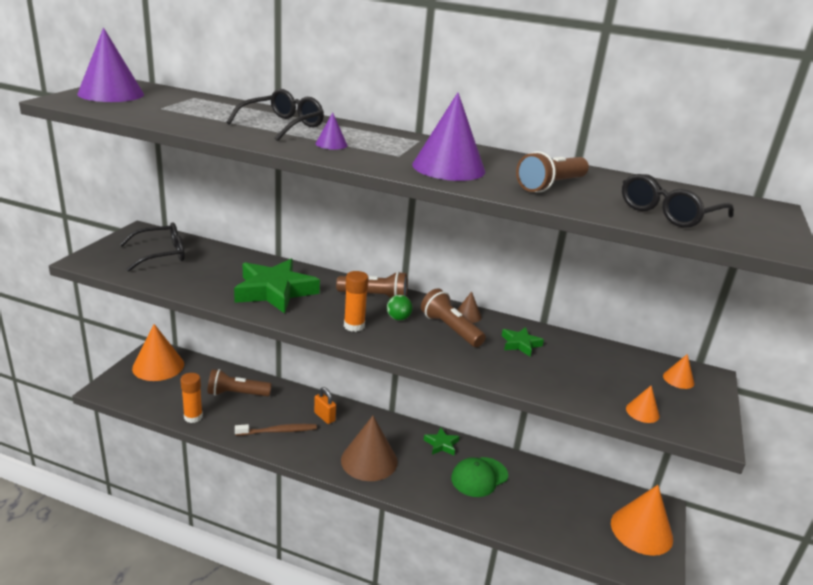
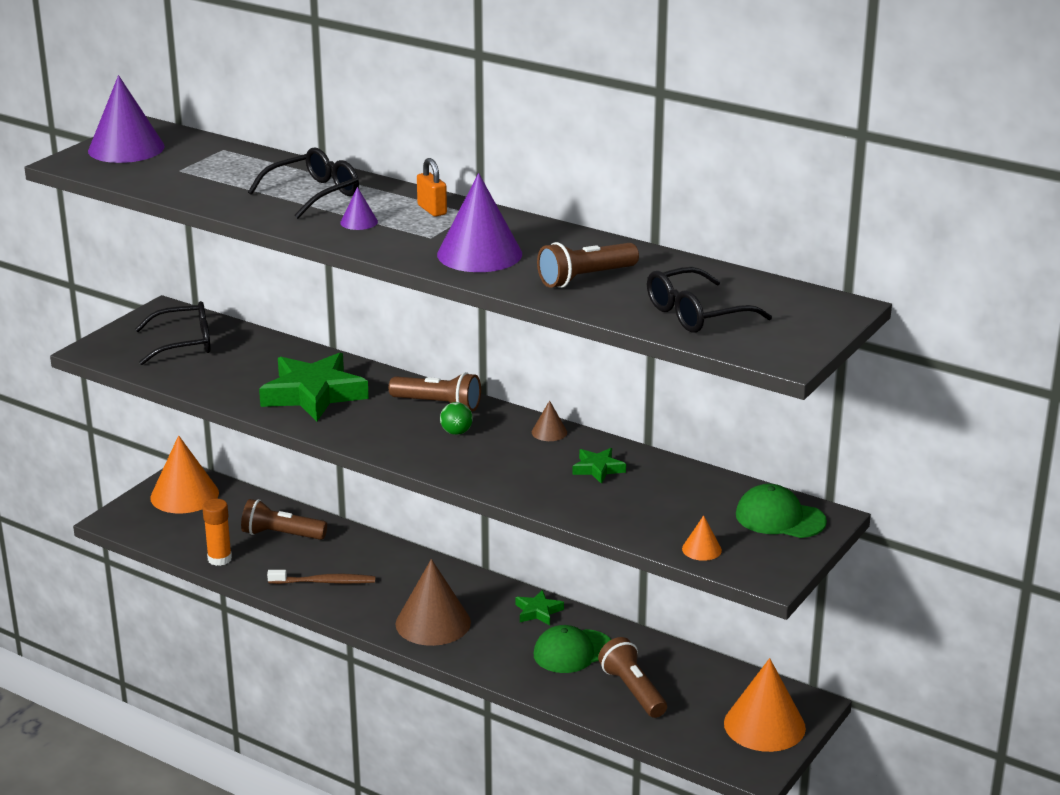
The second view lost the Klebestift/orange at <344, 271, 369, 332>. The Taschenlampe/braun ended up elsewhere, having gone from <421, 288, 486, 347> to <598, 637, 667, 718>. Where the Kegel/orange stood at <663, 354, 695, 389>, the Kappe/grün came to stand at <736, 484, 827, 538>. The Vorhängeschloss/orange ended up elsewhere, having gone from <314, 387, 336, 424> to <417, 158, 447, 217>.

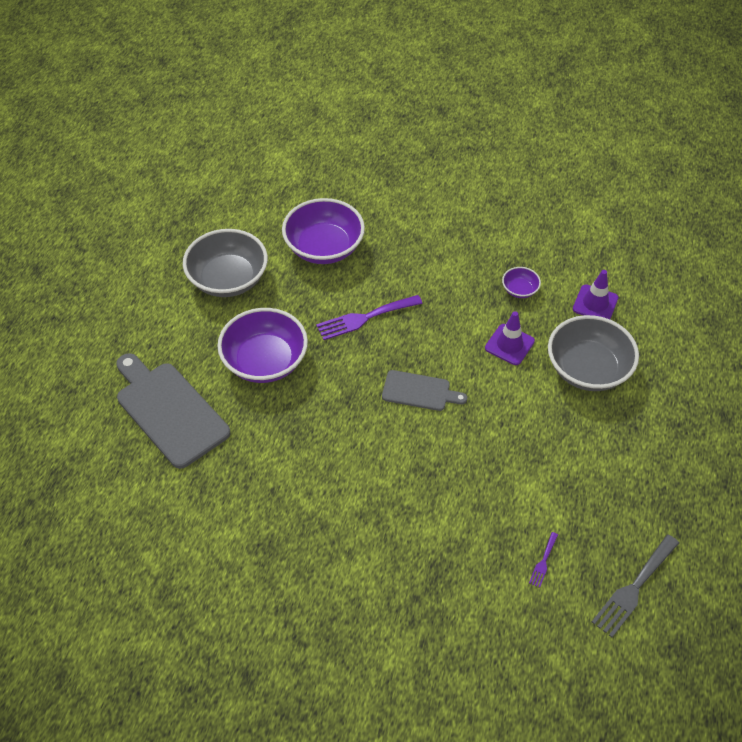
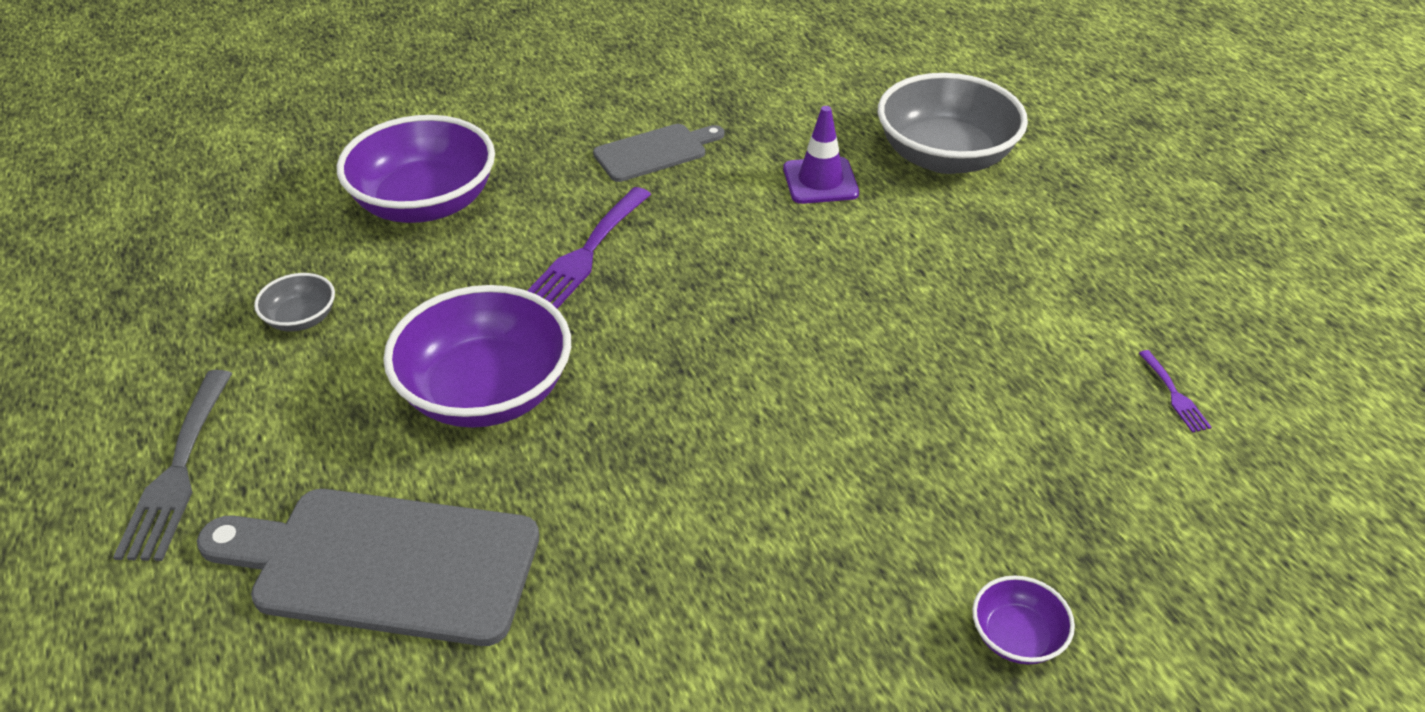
The size of the Schüssel/grau at <183, 229, 268, 297> changed by a factor of 0.46. The Schüssel/lila ended up elsewhere, having gone from <502, 267, 541, 298> to <972, 575, 1075, 665>. The second view lost the Leitkegel/lila at <573, 270, 618, 319>. The Schneidebrett/grau ended up elsewhere, having gone from <382, 370, 467, 411> to <593, 124, 724, 182>. The Gabel/grau ended up elsewhere, having gone from <592, 534, 679, 637> to <113, 370, 232, 561>.

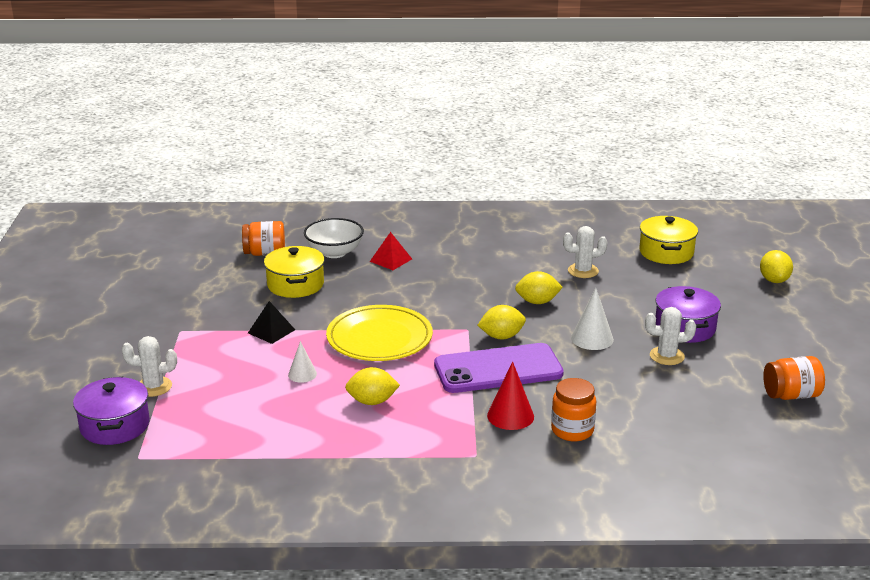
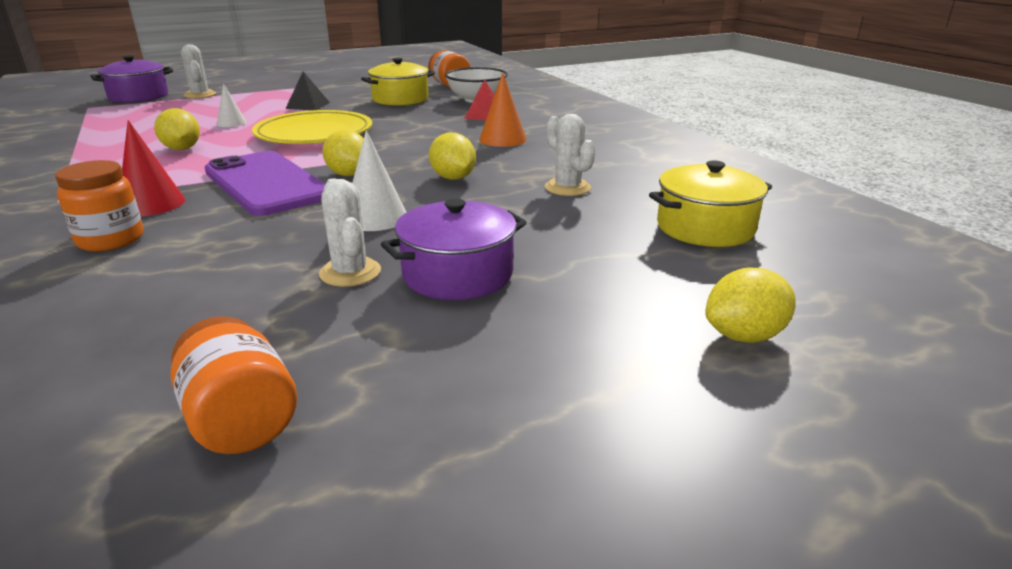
The second view gained the Kegel/orange at <479, 72, 526, 147>.

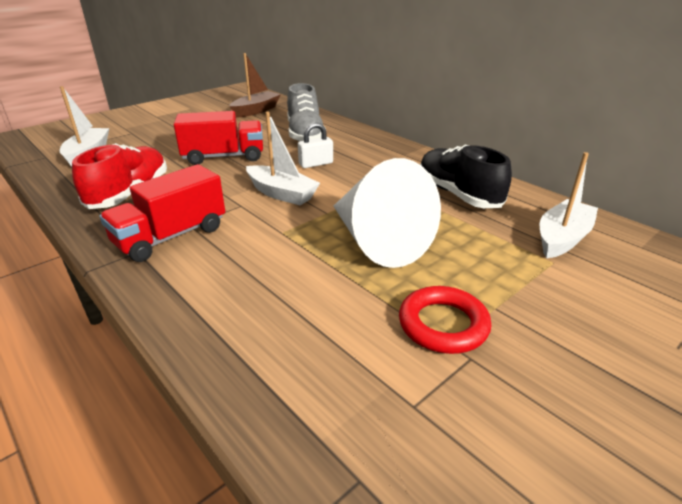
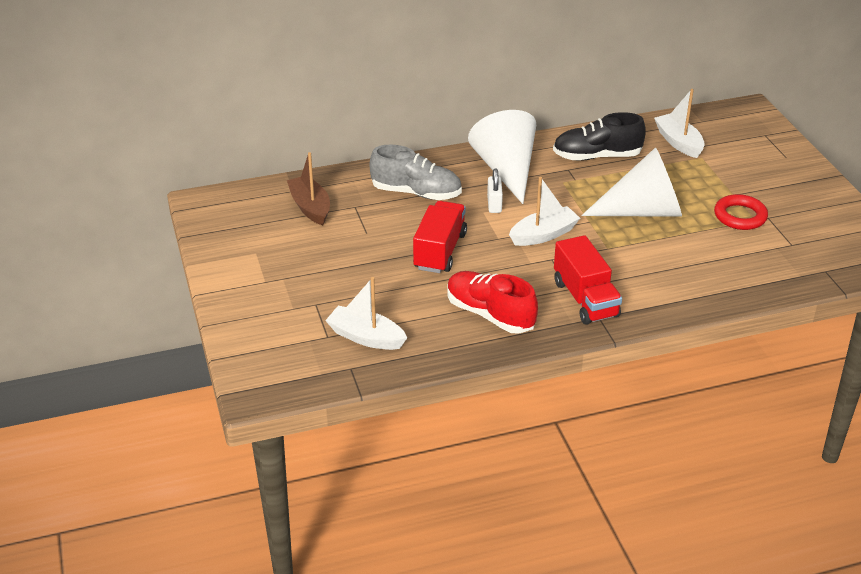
The second view gained the Kegel/weiß at <468, 110, 536, 204>.

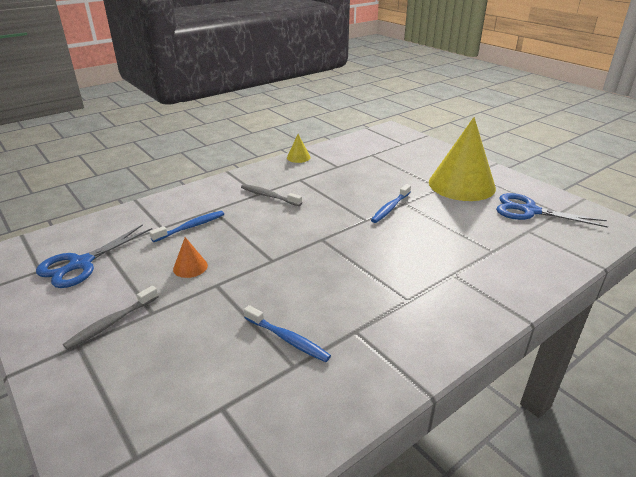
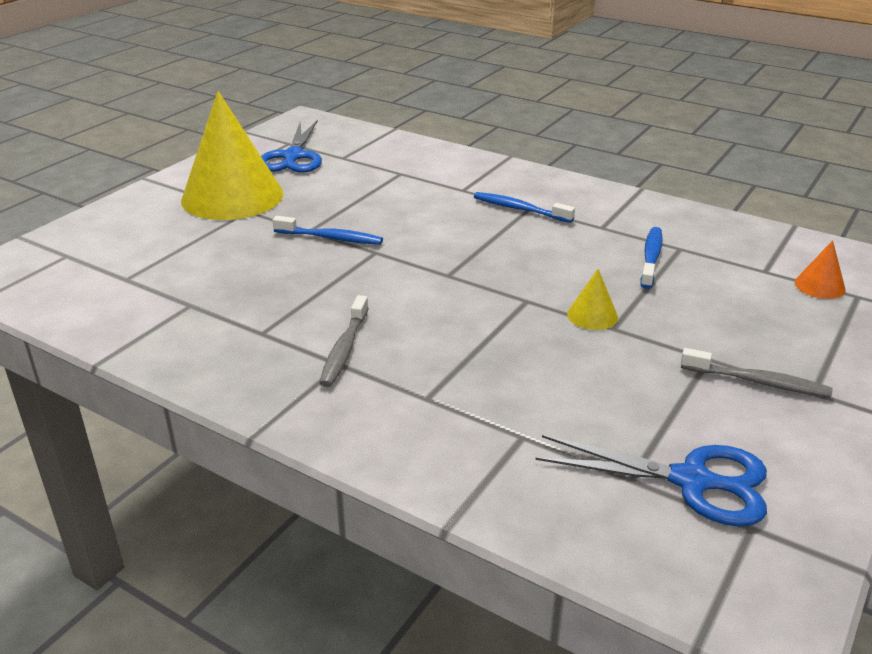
The Kegel/gelb ended up elsewhere, having gone from <287, 134, 311, 163> to <567, 269, 618, 330>. The Zahnbürste/blau ended up elsewhere, having gone from <149, 211, 224, 242> to <474, 192, 575, 223>. The Kegel/orange ended up elsewhere, having gone from <173, 237, 208, 278> to <795, 240, 846, 299>.

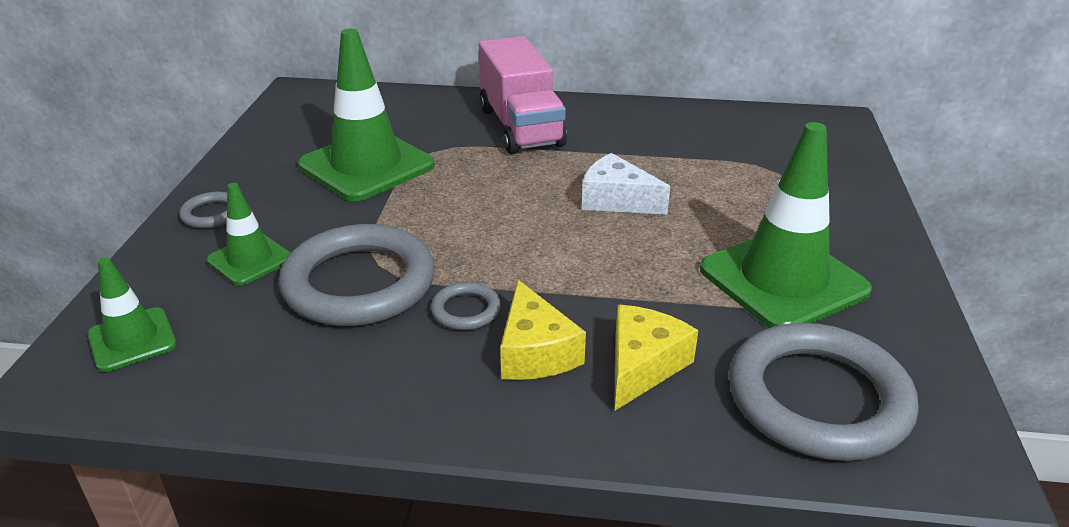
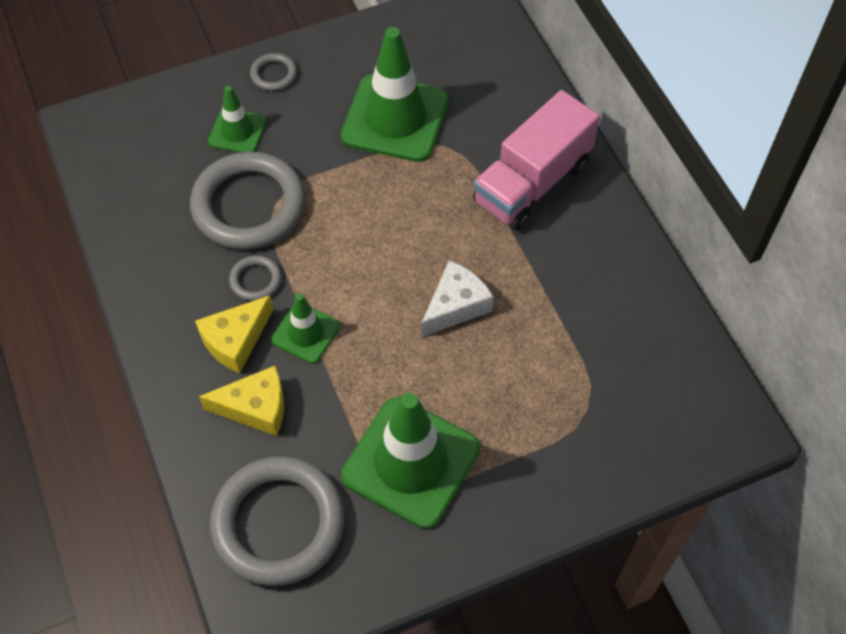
The Käse/weiß at <582, 153, 670, 215> ended up facing another way, 45 degrees clockwise from before. The Leitkegel/grün ended up elsewhere, having gone from <88, 257, 177, 372> to <271, 293, 340, 364>.

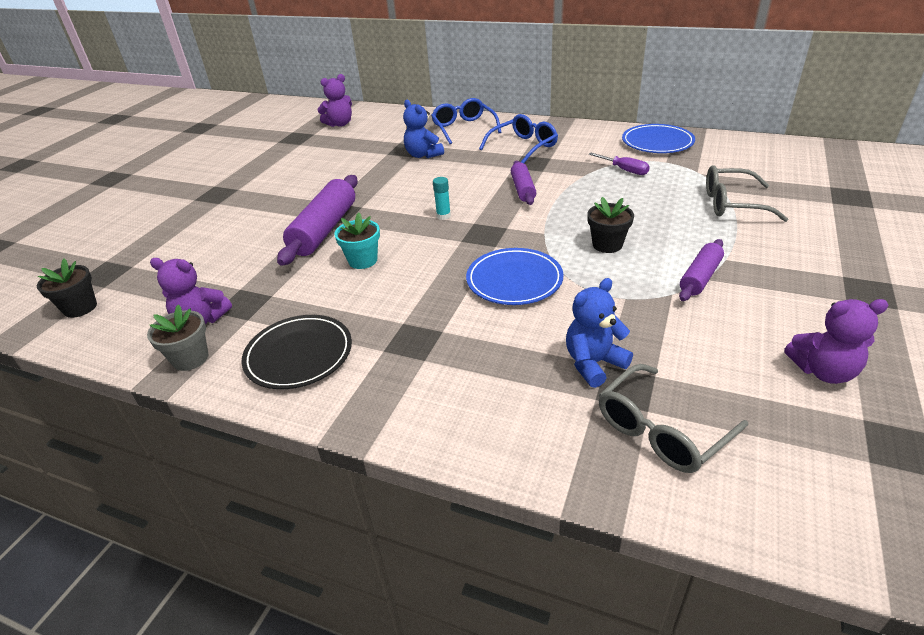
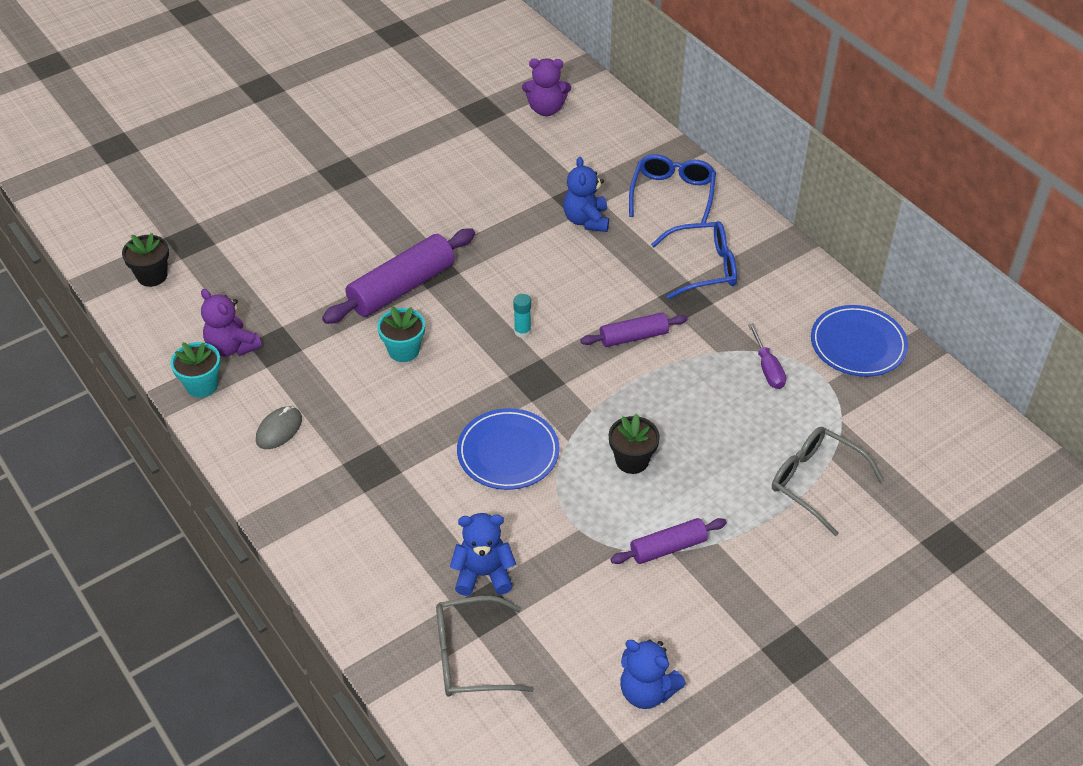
The Nudelholz/lila at <511, 161, 536, 205> ended up facing another way, 45 degrees clockwise from before. What was the Teddybär/lila at <784, 299, 888, 384> turned into the Teddybär/blau at <620, 639, 686, 709>. What was the Blumentopf/grau at <147, 304, 208, 371> turned into the Blumentopf/türkis at <171, 342, 221, 398>. Where the Teller/schwarz stood at <242, 315, 352, 389>, the Computermaus/grau came to stand at <256, 406, 302, 449>.

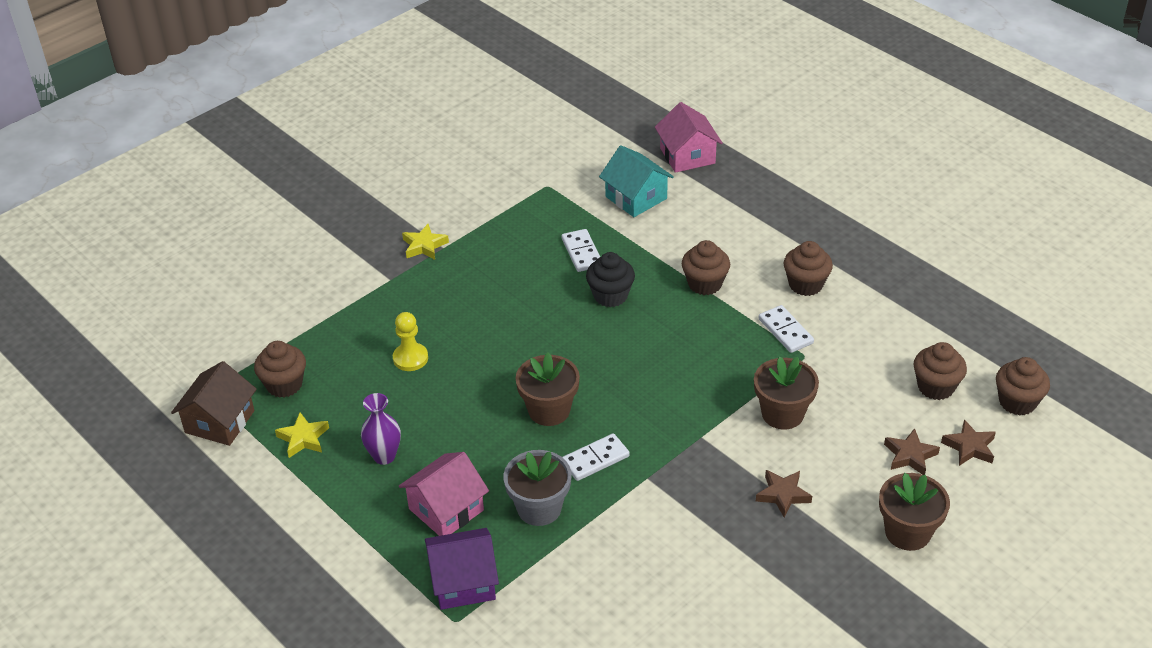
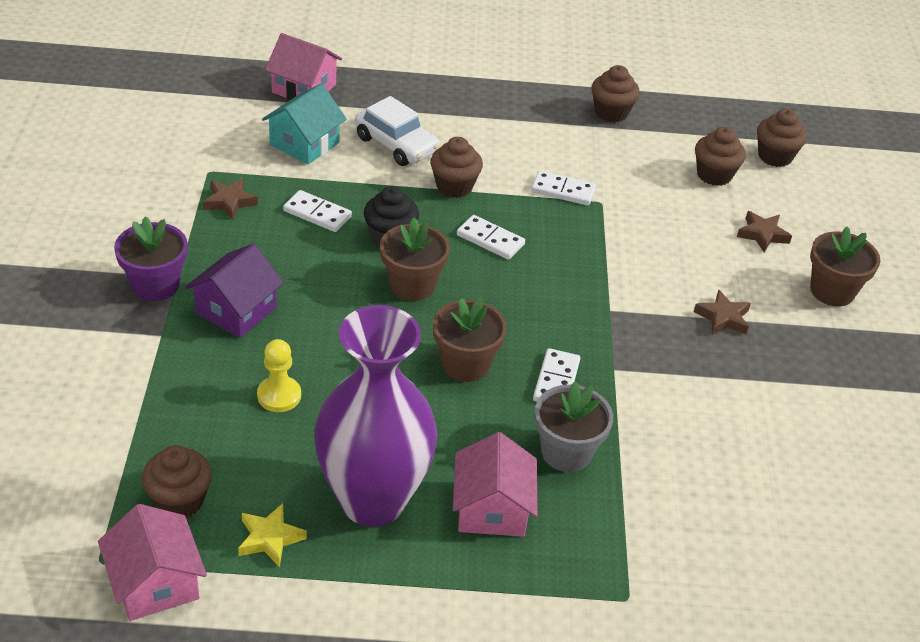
The Haus/türkis at <599, 145, 674, 217> ended up facing another way, 60 degrees counterclockwise from before. Where the Stern/gelb stood at <402, 224, 449, 260>, the Blumentopf/lila came to stand at <114, 216, 188, 301>. The Muffin/braun ended up elsewhere, having gone from <784, 241, 833, 296> to <591, 65, 640, 123>. The Blumentopf/braun ended up elsewhere, having gone from <754, 357, 819, 430> to <380, 218, 450, 301>. What was the Haus/braun at <171, 361, 257, 446> turned into the Haus/rosa at <98, 504, 207, 621>. The size of the Vase/lila at <361, 393, 401, 465> changed by a factor of 2.39. The Stern/braun ended up elsewhere, having gone from <941, 420, 996, 466> to <203, 178, 258, 220>. The Haus/lila ended up elsewhere, having gone from <425, 528, 499, 610> to <185, 244, 284, 338>. The second view gained the Auto/weiß at <355, 96, 440, 166>. The second view gained the Dominostein/weiß at <457, 215, 525, 260>.

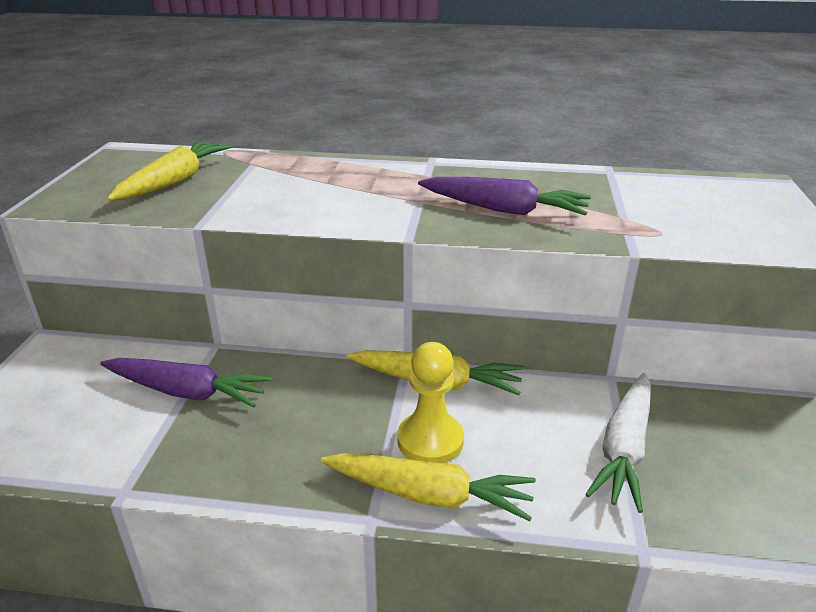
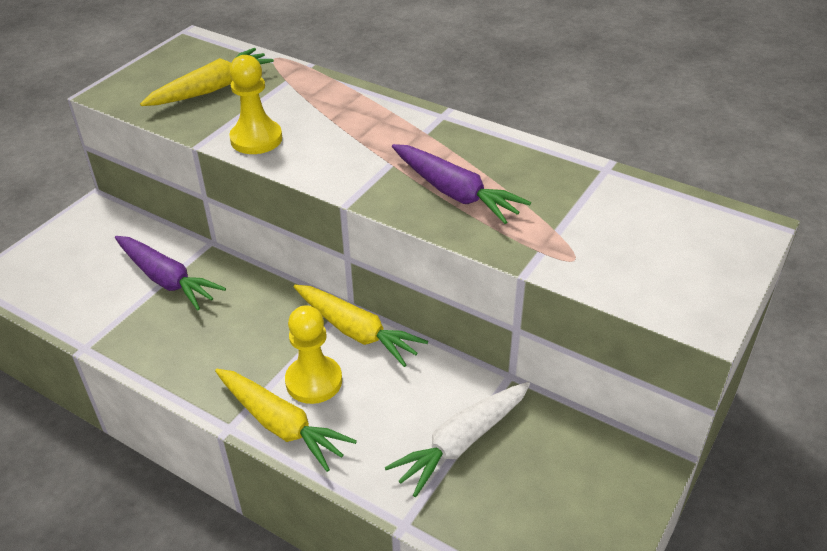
The second view gained the Bauer/gelb at <229, 55, 282, 154>.

